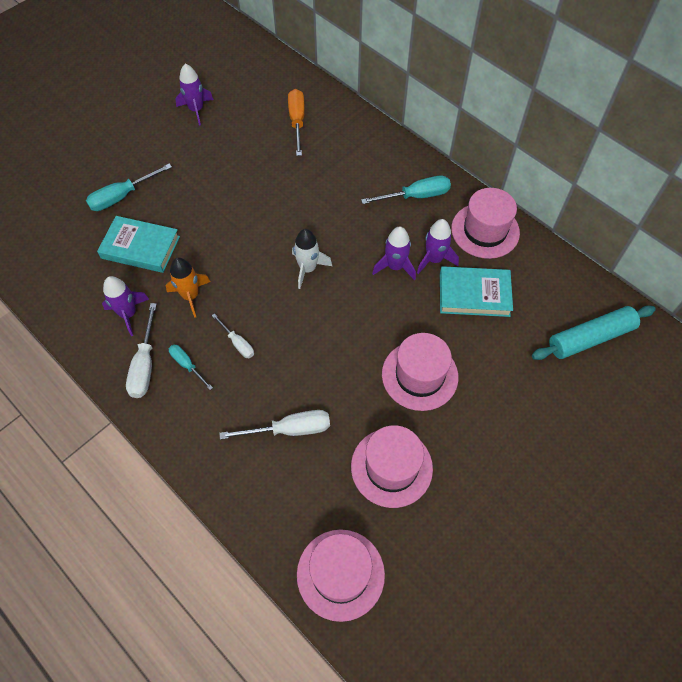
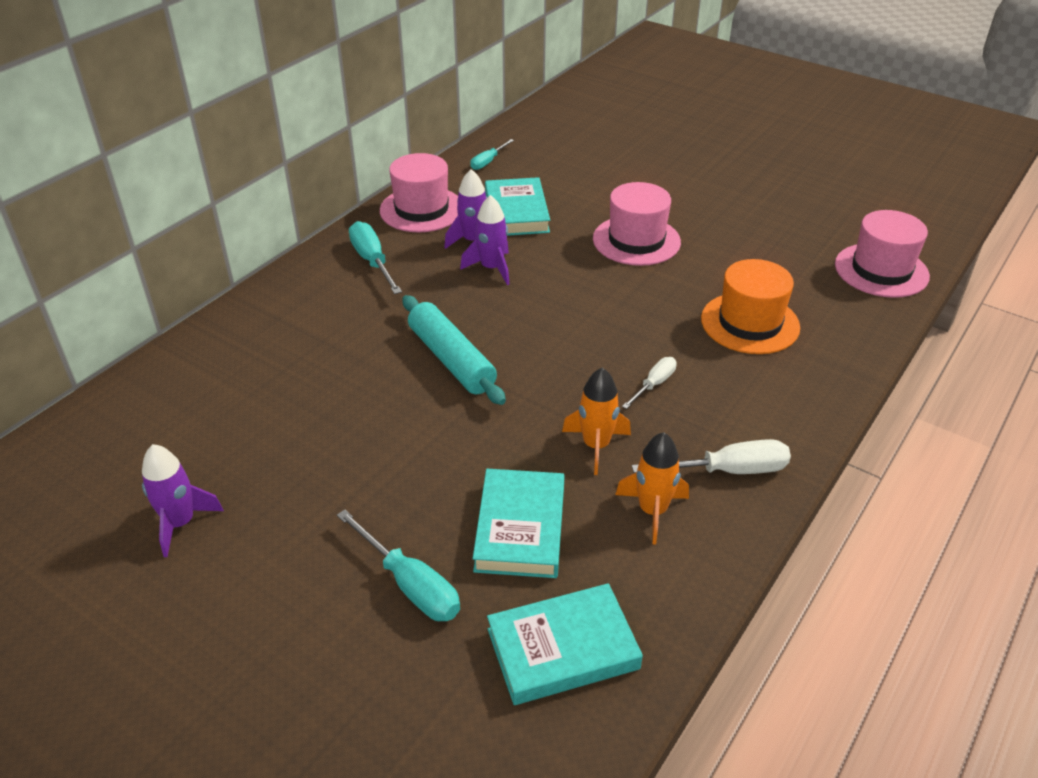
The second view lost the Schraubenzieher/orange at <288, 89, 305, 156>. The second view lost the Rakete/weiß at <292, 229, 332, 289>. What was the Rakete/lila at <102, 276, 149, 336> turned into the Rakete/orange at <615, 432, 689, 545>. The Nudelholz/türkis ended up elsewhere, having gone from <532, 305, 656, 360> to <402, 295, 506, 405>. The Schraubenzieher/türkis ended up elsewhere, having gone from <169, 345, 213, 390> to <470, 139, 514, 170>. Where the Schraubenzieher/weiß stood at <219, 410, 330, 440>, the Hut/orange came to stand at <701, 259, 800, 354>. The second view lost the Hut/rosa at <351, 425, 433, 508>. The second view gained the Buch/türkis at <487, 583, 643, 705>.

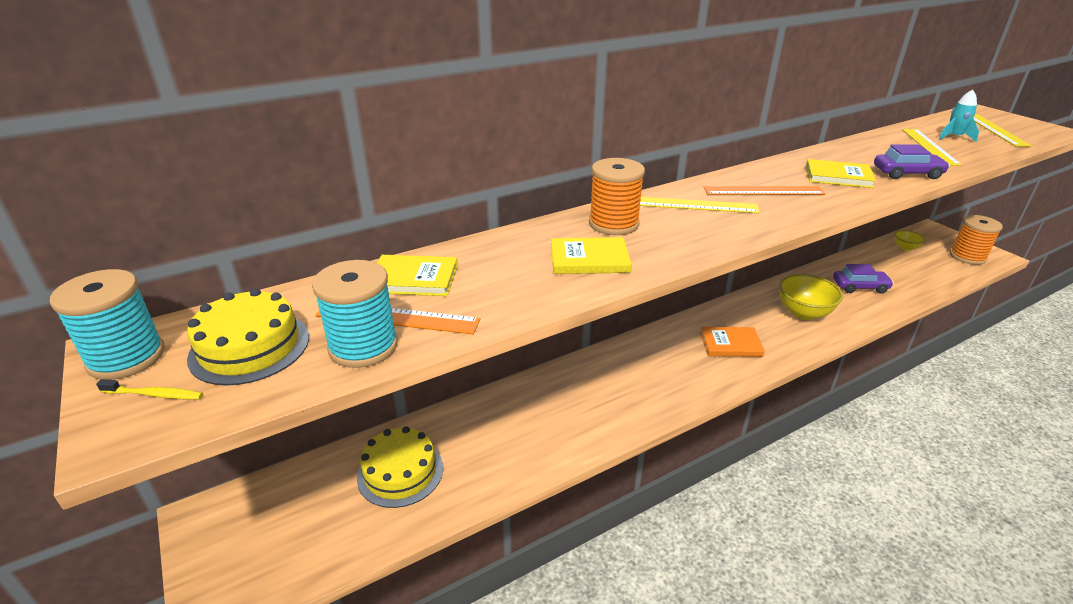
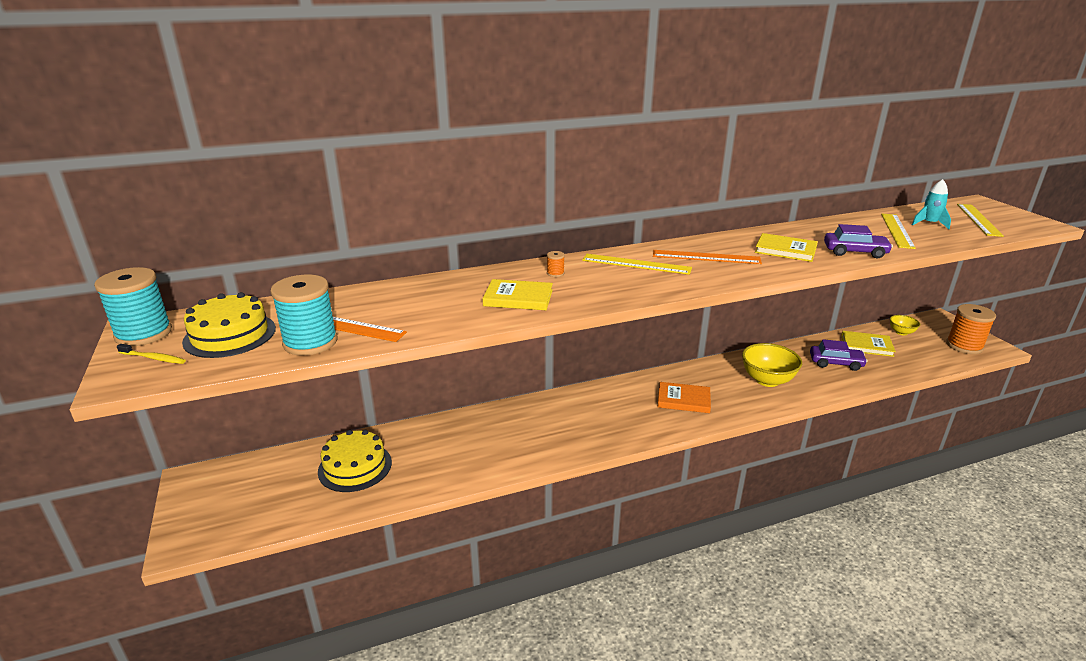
The size of the Garnrolle/orange at <589, 158, 645, 235> changed by a factor of 0.41. The Buch/gelb ended up elsewhere, having gone from <377, 255, 458, 296> to <841, 331, 896, 357>.

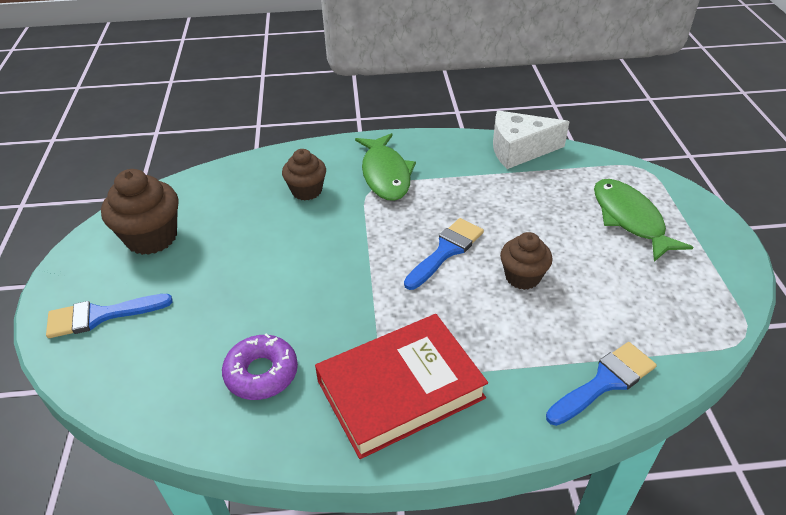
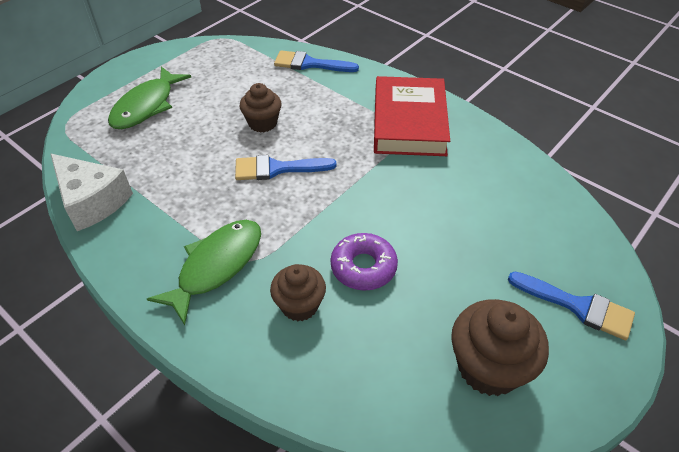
The Buch/rot at <315, 314, 488, 459> ended up facing another way, 75 degrees clockwise from before. The Donut/lila ended up elsewhere, having gone from <222, 333, 298, 400> to <331, 233, 398, 291>.

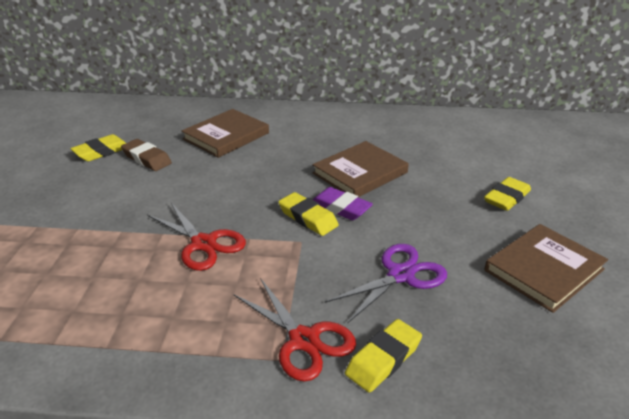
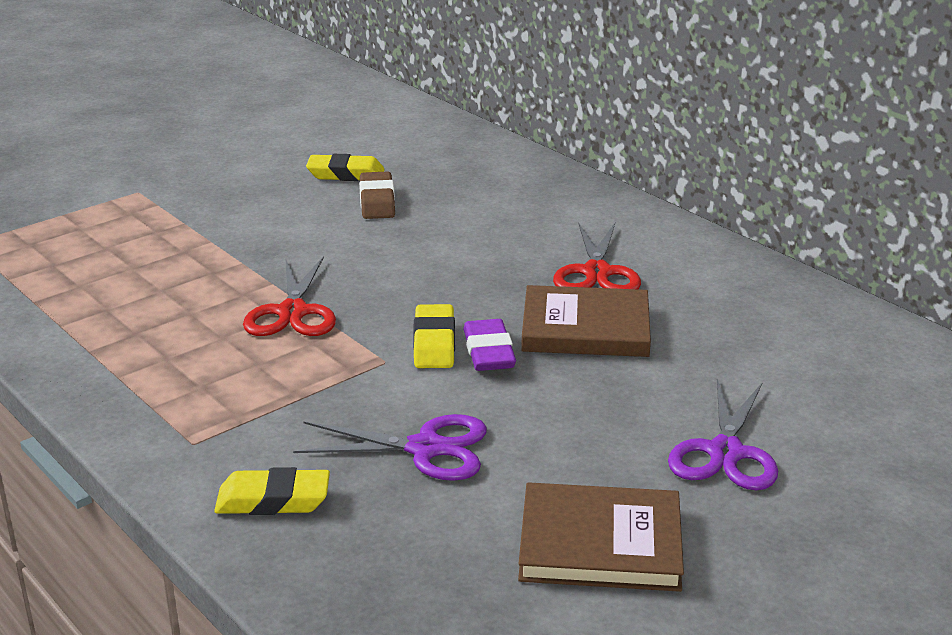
The second view lost the Buch/braun at <182, 109, 269, 158>. Where the Radiergummi/gelb stood at <484, 177, 531, 211>, the Schere/lila came to stand at <668, 379, 778, 491>. The Schere/rot ended up elsewhere, having gone from <234, 279, 356, 382> to <553, 223, 641, 289>.

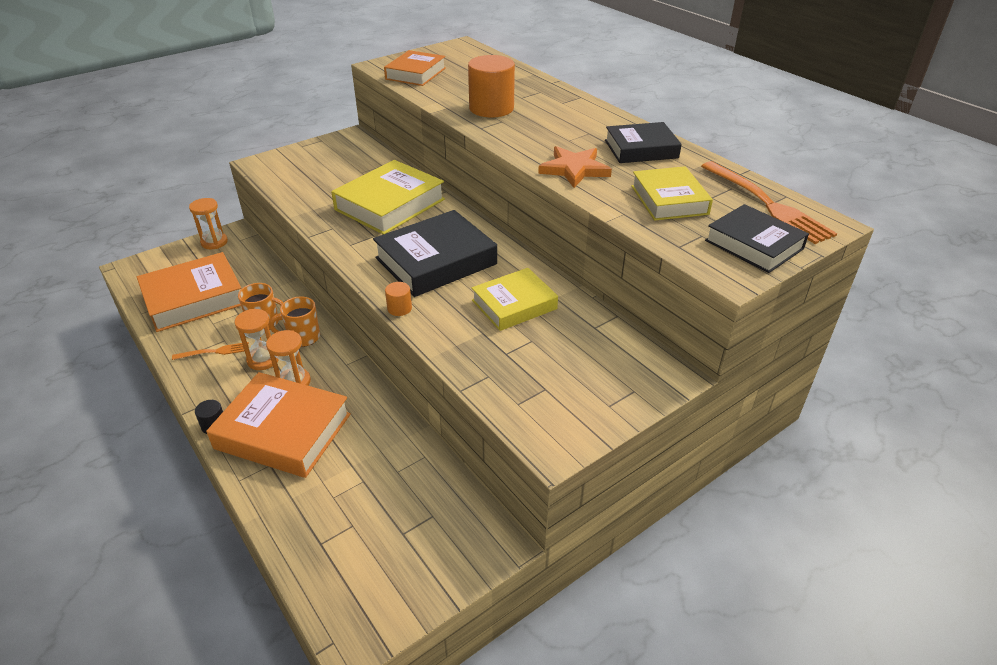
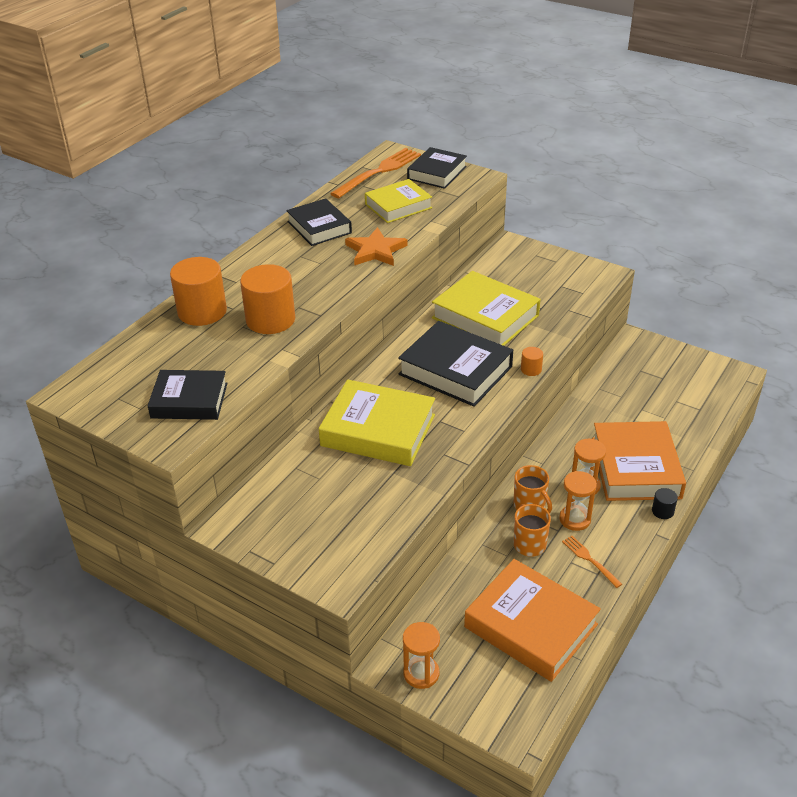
What was the Buch/orange at <384, 50, 446, 86> turned into the Buch/schwarz at <148, 370, 228, 420>. The size of the Buch/gelb at <472, 268, 558, 331> changed by a factor of 1.54. The second view gained the Vollzylinder/orange at <170, 257, 227, 326>.

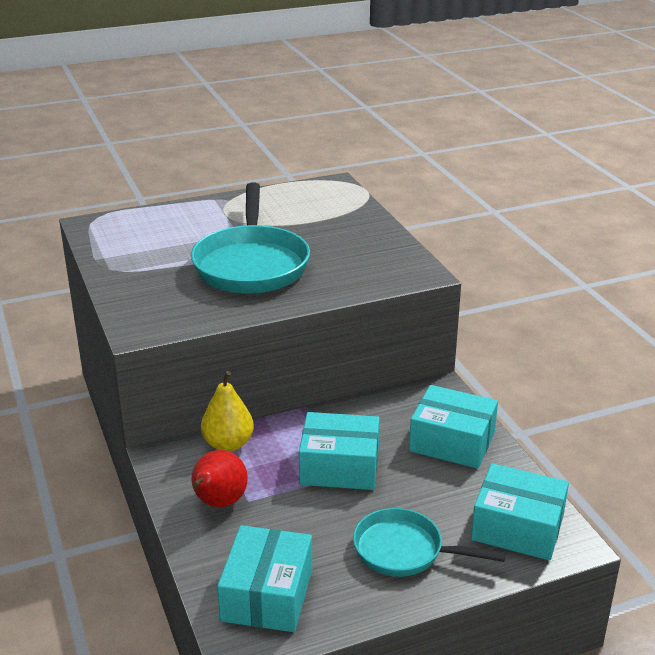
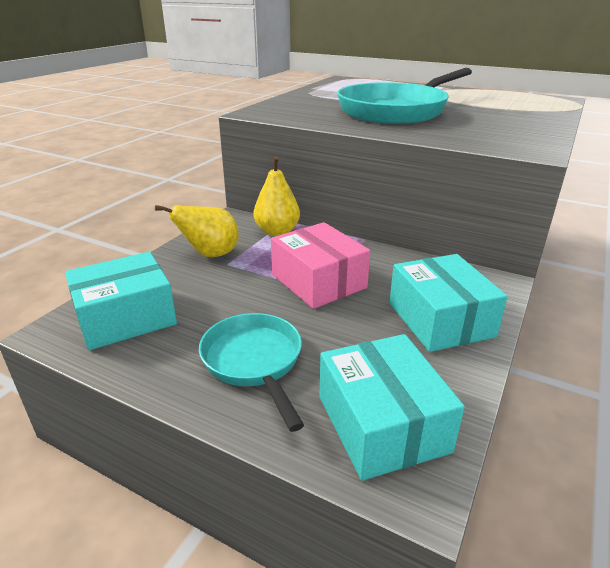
What was the Schachtel/türkis at <299, 412, 380, 490> turned into the Schachtel/rosa at <271, 222, 370, 309>. What was the Birne/rot at <191, 450, 248, 507> turned into the Birne/gelb at <155, 205, 239, 257>.

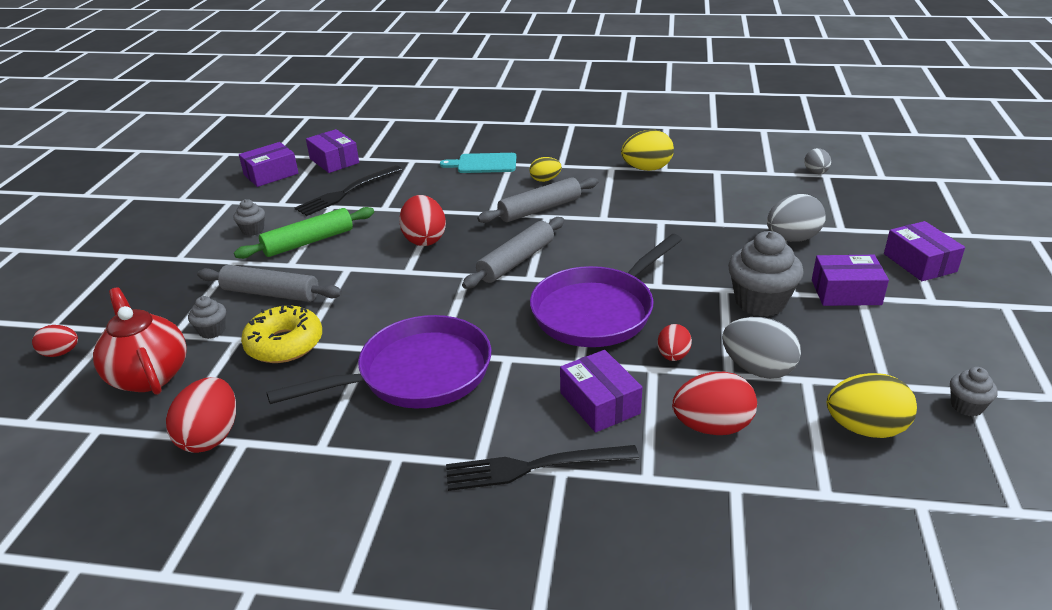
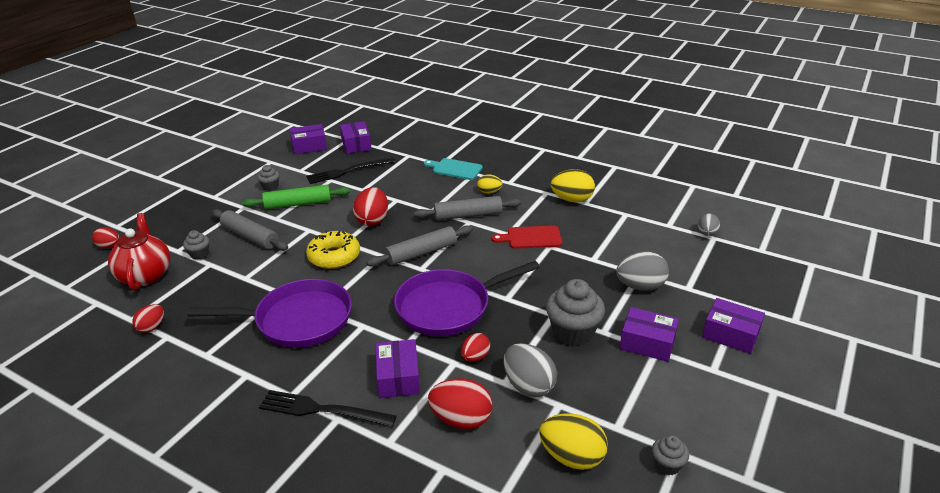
The Schachtel/lila at <884, 221, 965, 281> ended up facing another way, 60 degrees counterclockwise from before. The Donut/gelb ended up elsewhere, having gone from <241, 305, 322, 363> to <306, 230, 360, 269>. The size of the Ei/rot at <166, 377, 236, 453> changed by a factor of 0.59. The second view gained the Schneidebrett/rot at <492, 226, 562, 249>.

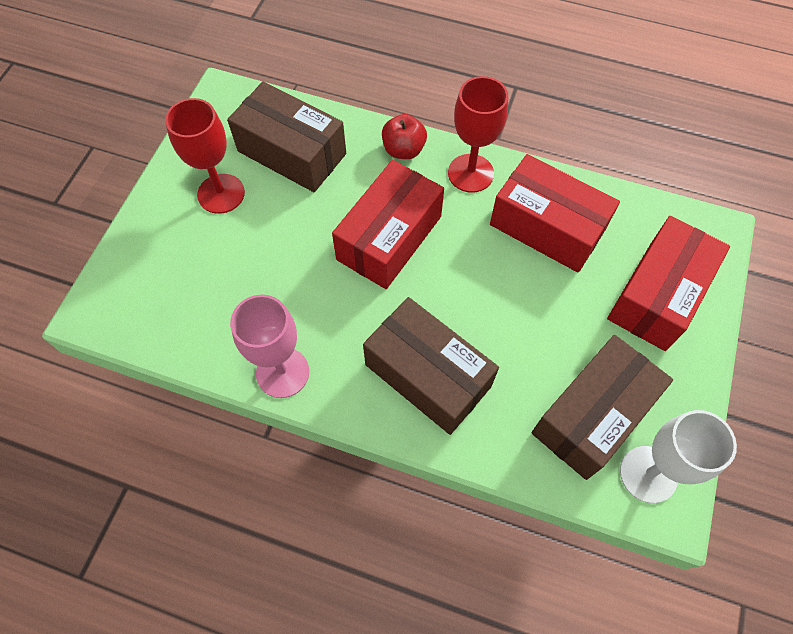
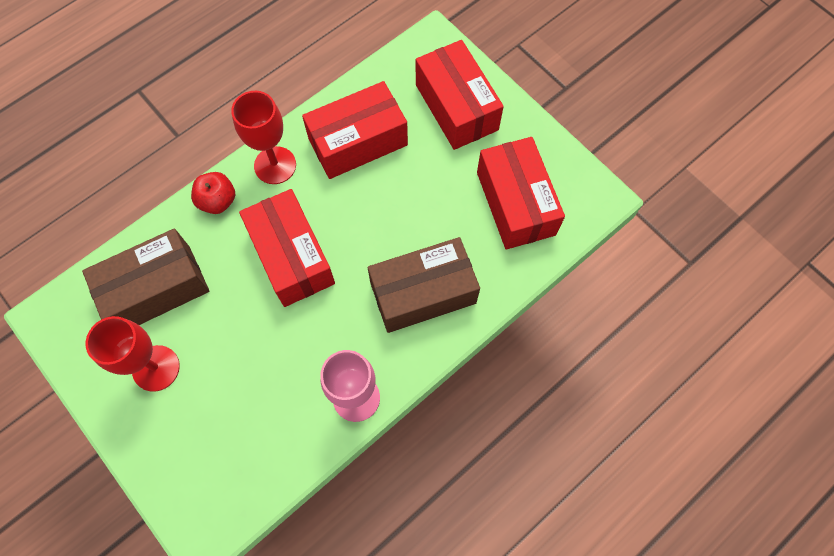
What was the Schachtel/braun at <531, 335, 673, 480> turned into the Schachtel/rot at <477, 137, 565, 250>. The second view lost the Kelch/weiß at <620, 410, 737, 503>.

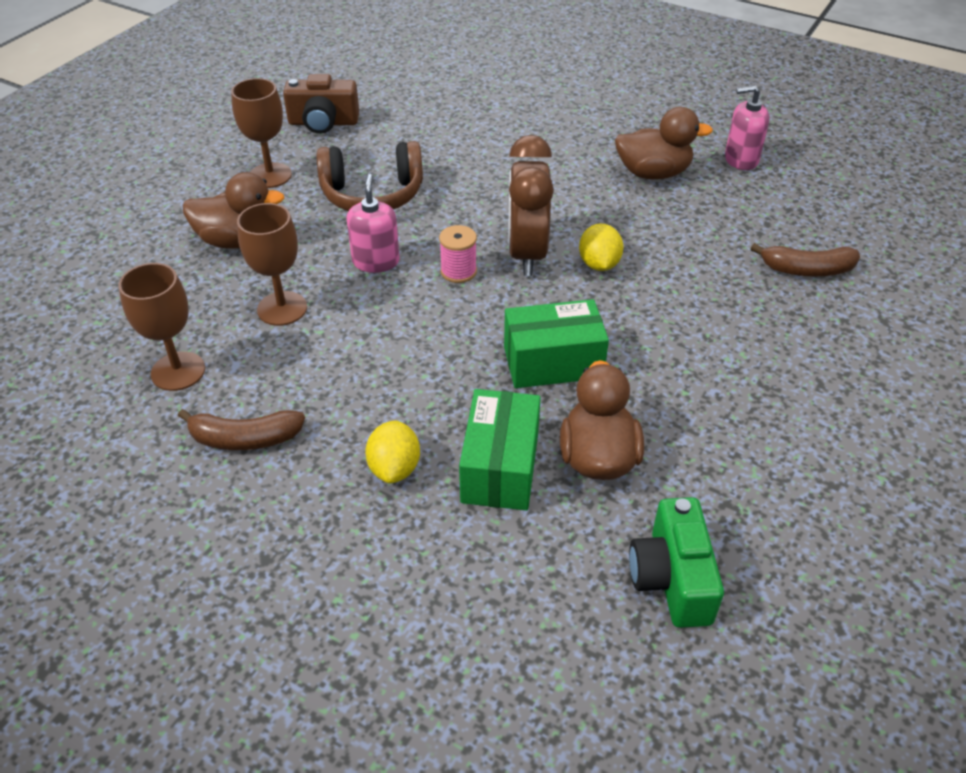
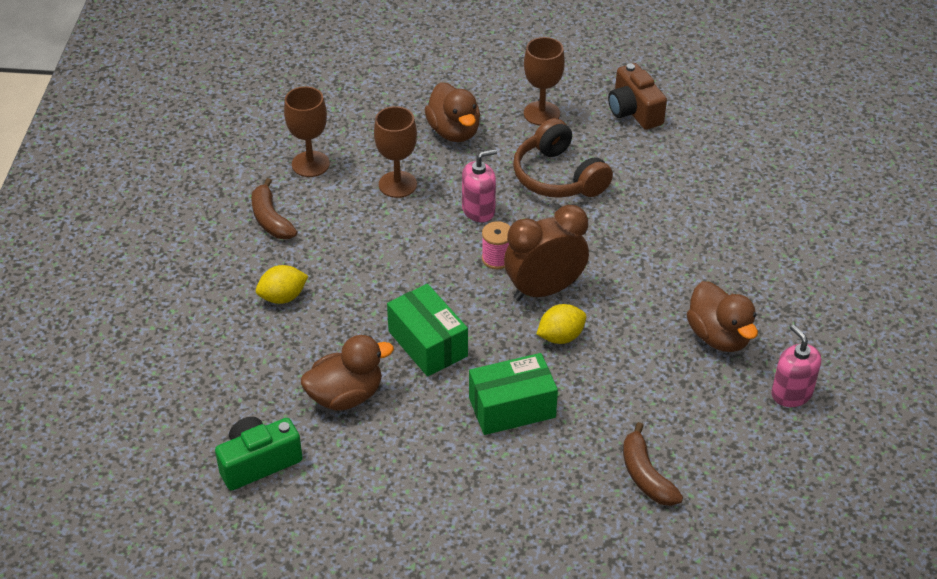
The Schachtel/grün ended up elsewhere, having gone from <459, 389, 541, 511> to <469, 353, 558, 435>.

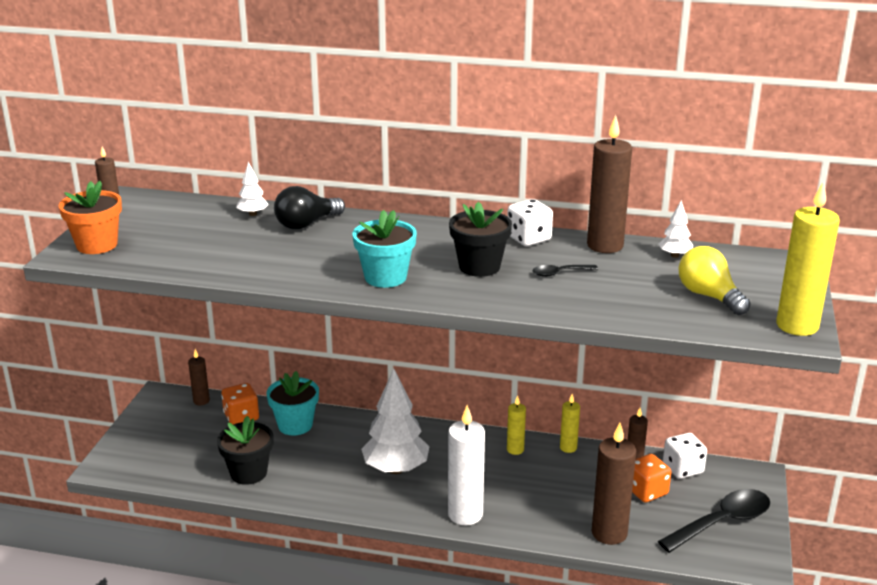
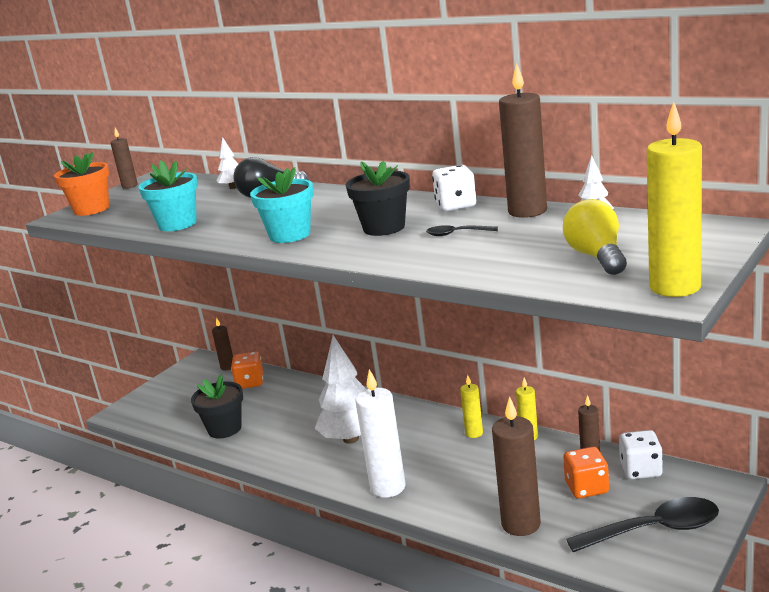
The Blumentopf/türkis ended up elsewhere, having gone from <266, 371, 319, 436> to <138, 160, 198, 231>.

